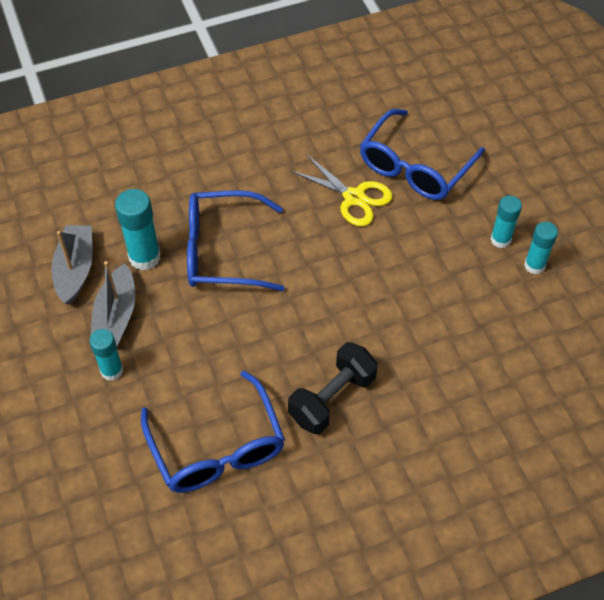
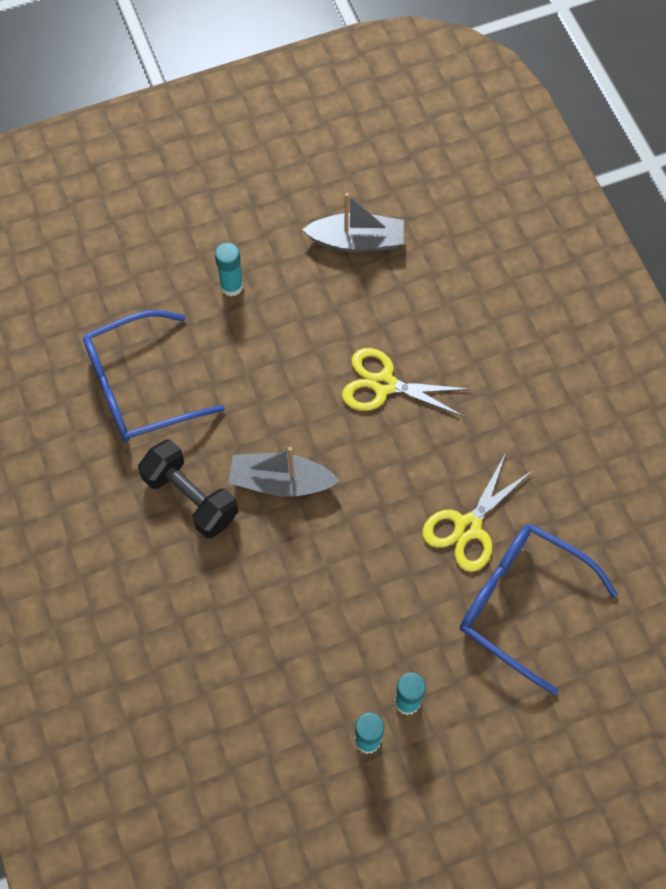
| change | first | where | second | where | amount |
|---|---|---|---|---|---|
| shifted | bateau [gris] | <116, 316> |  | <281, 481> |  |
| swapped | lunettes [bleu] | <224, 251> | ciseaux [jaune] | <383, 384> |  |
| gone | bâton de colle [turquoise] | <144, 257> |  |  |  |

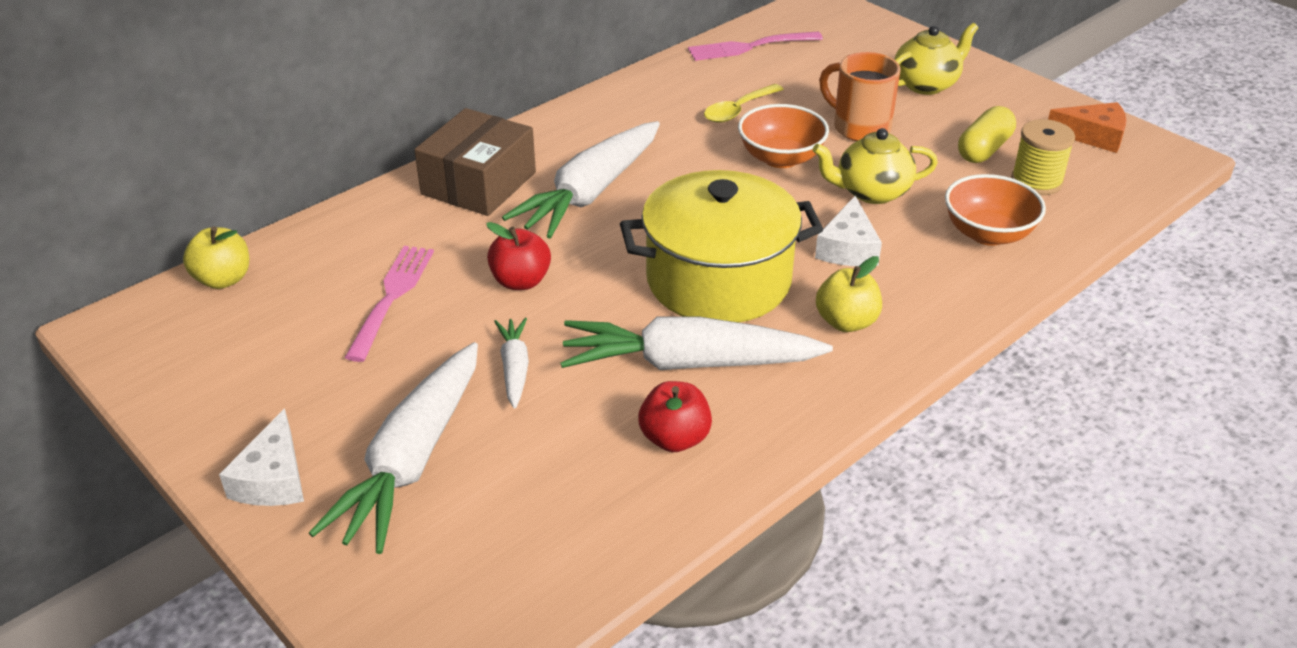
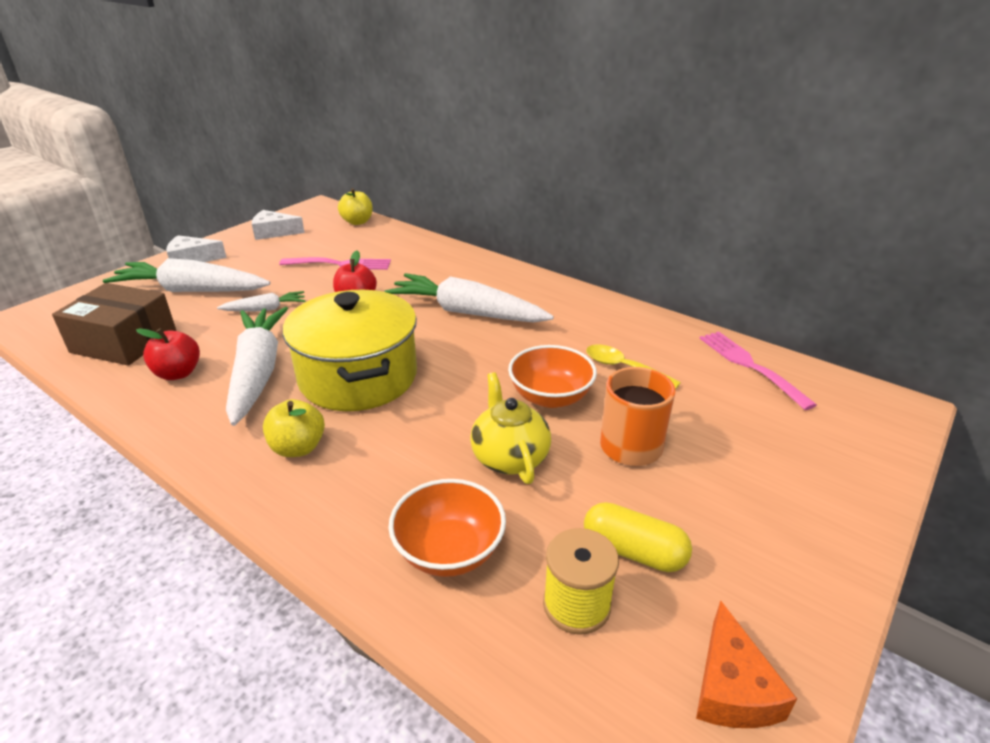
| change | first | where | second | where | amount |
|---|---|---|---|---|---|
| shifted | boîte [marron] | <479, 183> |  | <124, 341> |  |
| shifted | fromage [blanc] | <848, 248> |  | <274, 232> |  |
| gone | théière [jaune] | <926, 84> |  |  |  |

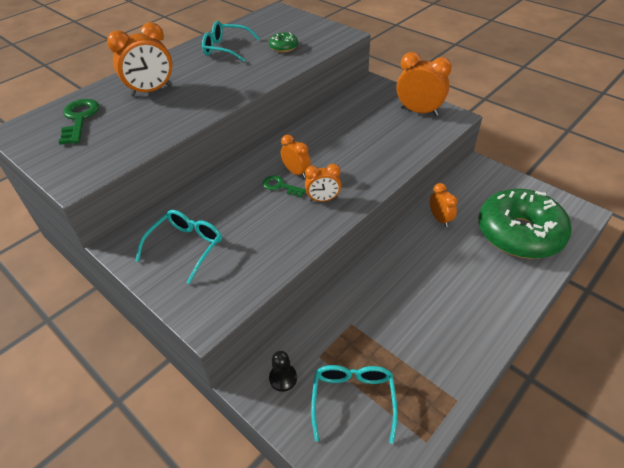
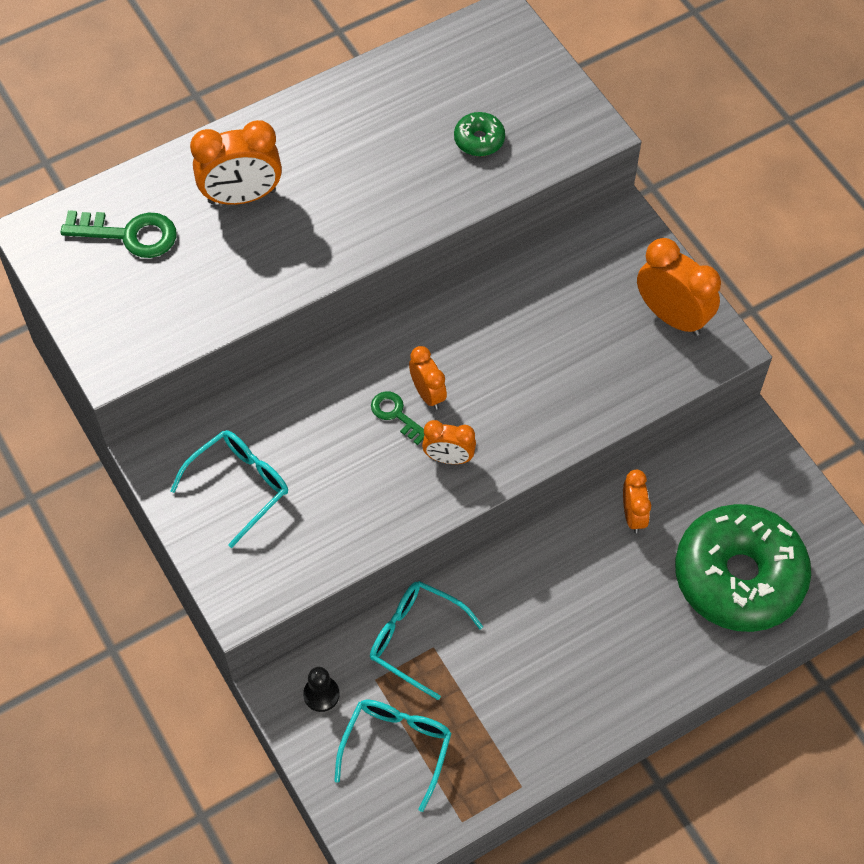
| change | first | where | second | where | amount |
|---|---|---|---|---|---|
| rotated | clé [vert] | <79, 119> |  | <128, 234> | 90 degrees clockwise |
| shifted | lunettes [turquoise] | <226, 49> |  | <416, 639> |  |

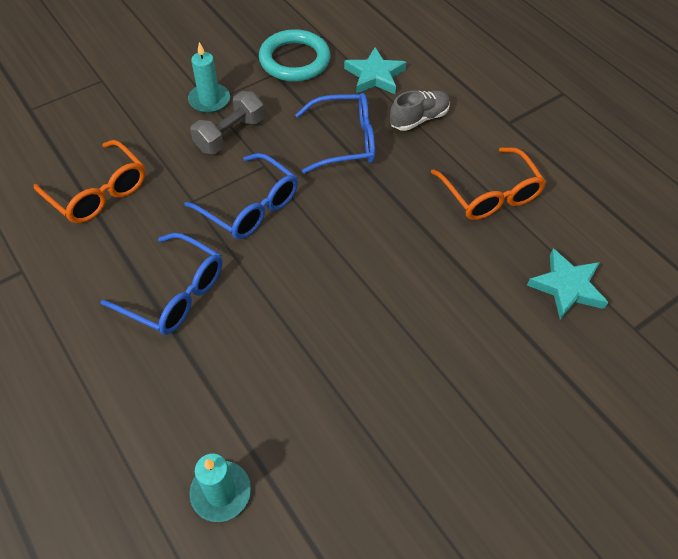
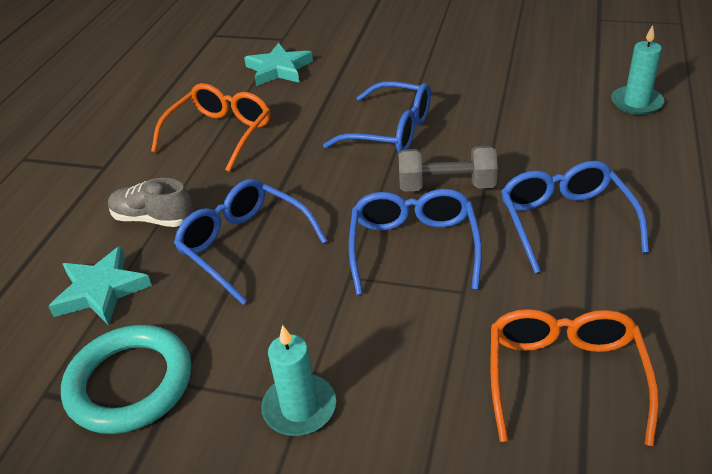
| change | first | where | second | where | amount |
|---|---|---|---|---|---|
| new |  |  | lunettes [bleu] | <391, 131> |  |
| shifted | haltère [gris] | <230, 134> |  | <446, 186> |  |

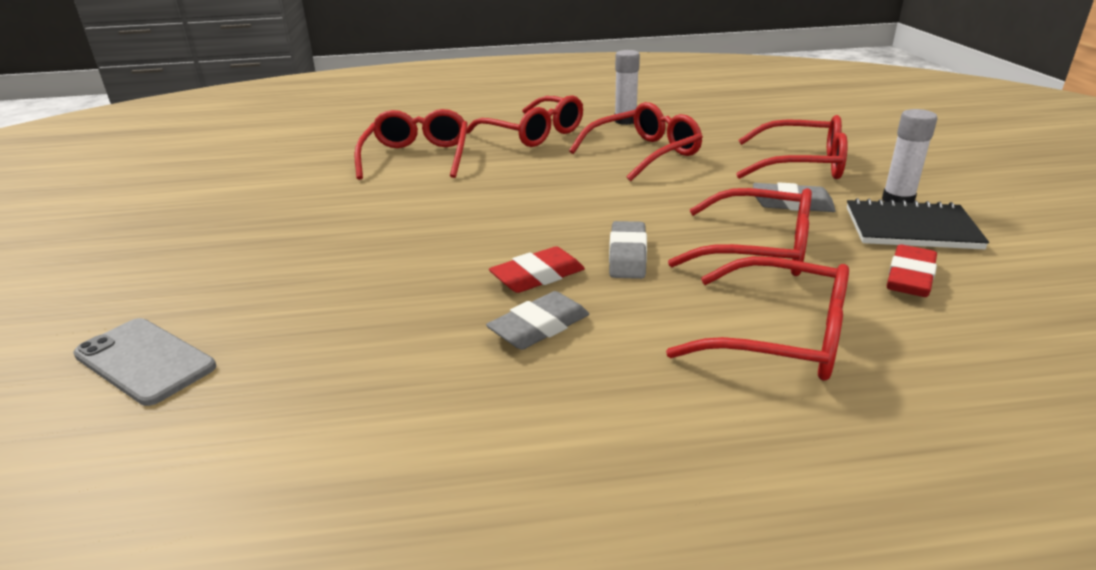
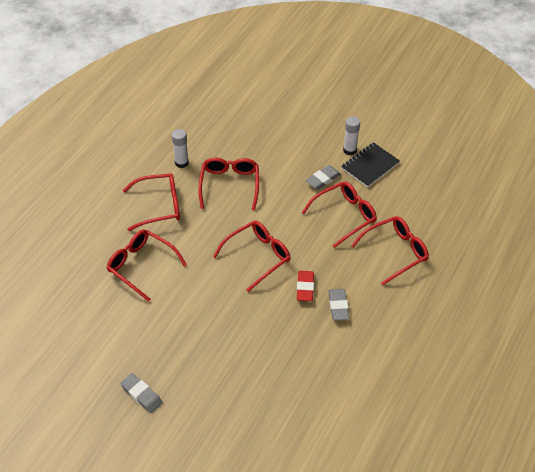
| change | first | where | second | where | amount |
|---|---|---|---|---|---|
| shifted | gomme [gris] | <627, 256> |  | <141, 395> |  |
| shifted | lunettes [rouge] | <801, 164> |  | <257, 257> |  |
| gone | téléphone [gris] | <144, 361> |  |  |  |
| gone | gomme [rouge] | <909, 277> |  |  |  |

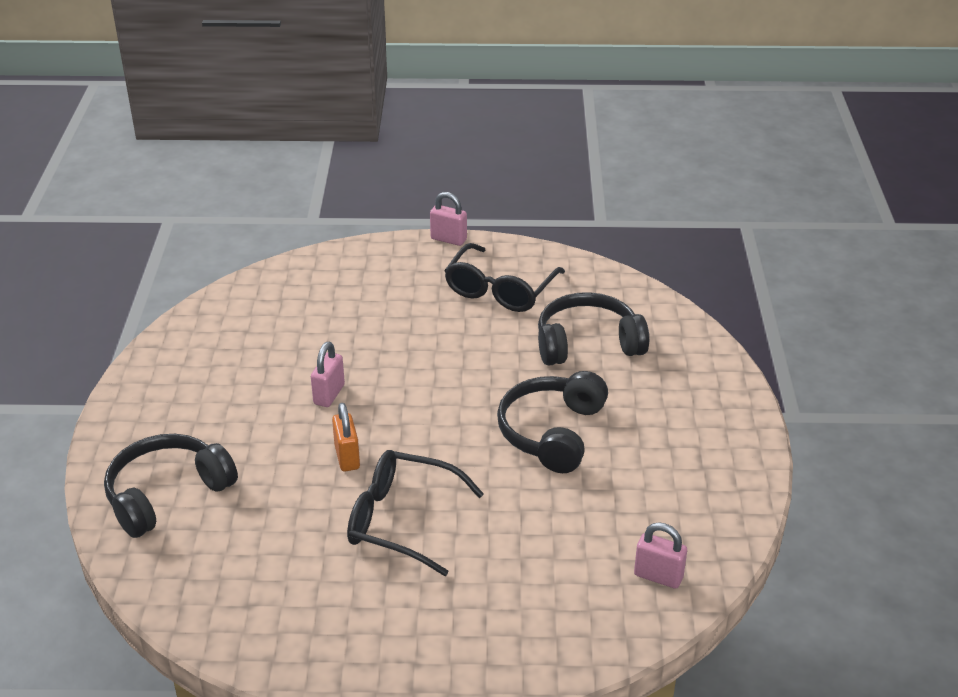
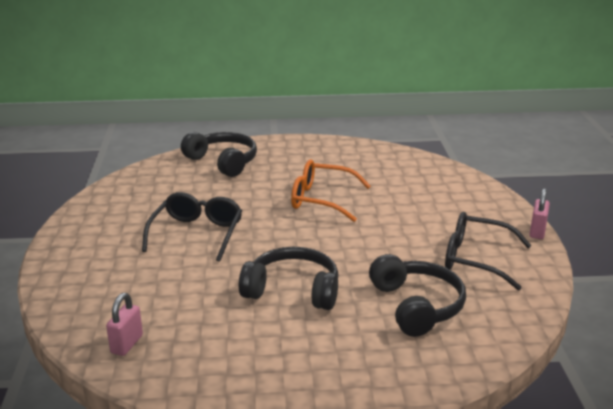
| change | first | where | second | where | amount |
|---|---|---|---|---|---|
| swapped | cadenas [rose] | <329, 394> | lunettes [orange] | <321, 199> |  |
| gone | cadenas [orange] | <347, 457> |  |  |  |

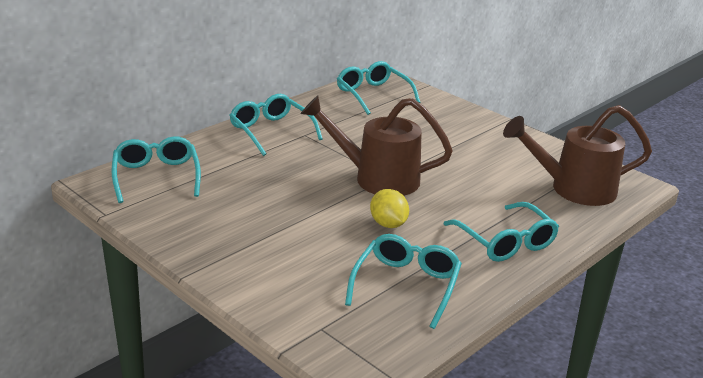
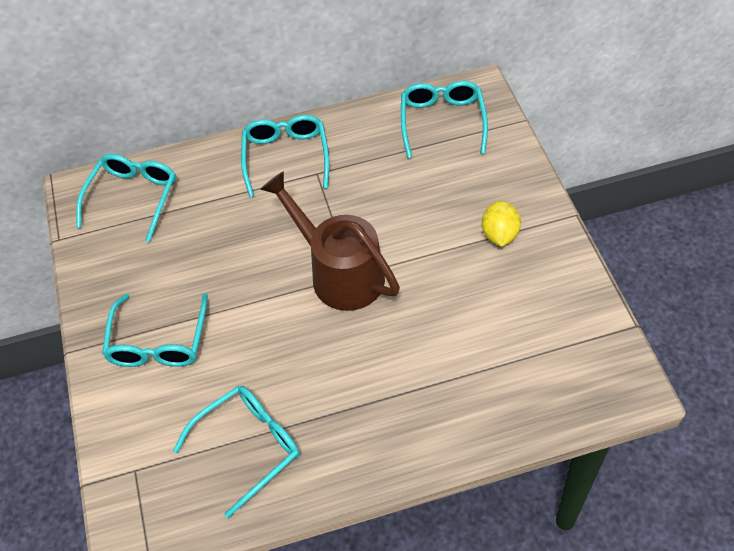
| change | first | where | second | where | amount |
|---|---|---|---|---|---|
| shifted | lunettes [turquoise] | <505, 241> |  | <158, 341> |  |
| shifted | citron [jaune] | <388, 224> |  | <499, 234> |  |
| gone | arrosoir [marron] | <573, 189> |  |  |  |

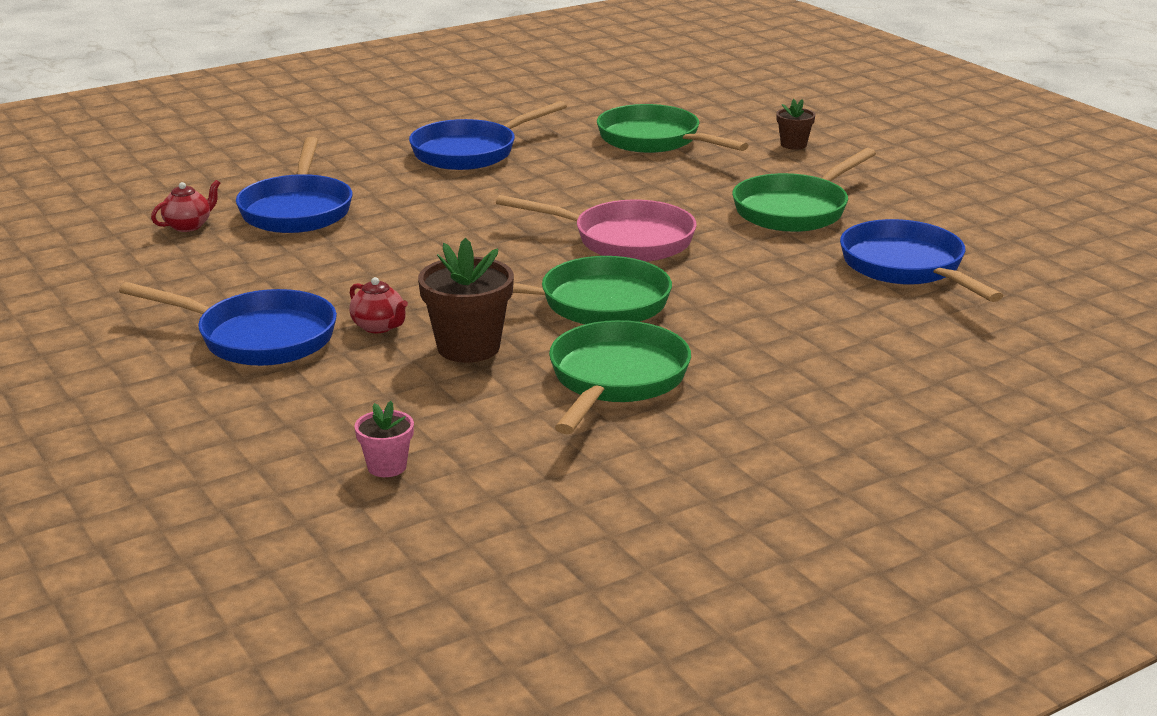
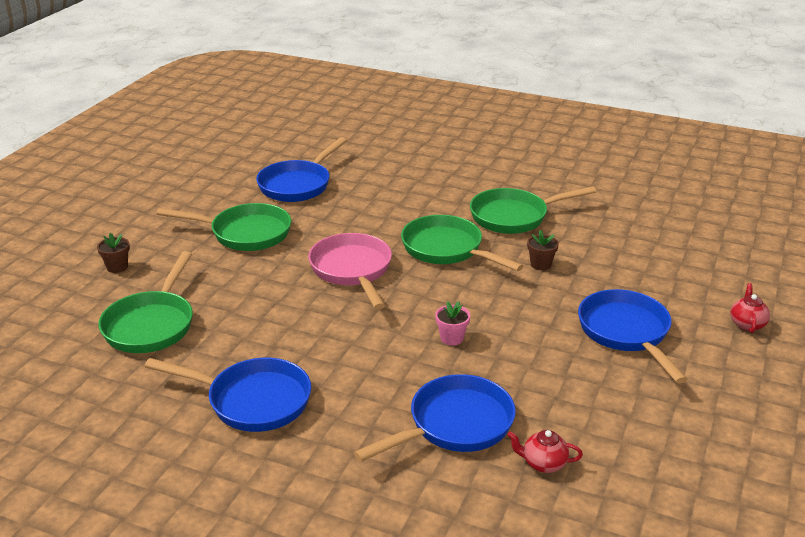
| change | first | where | second | where | amount |
|---|---|---|---|---|---|
| shifted | pot de fleurs [rose] | <387, 467> |  | <452, 338> |  |
| scaled | pot de fleurs [marron] | <468, 347> |  | <540, 264> | x0.55 |
| shifted | théière [rouge] | <379, 327> |  | <747, 324> |  |

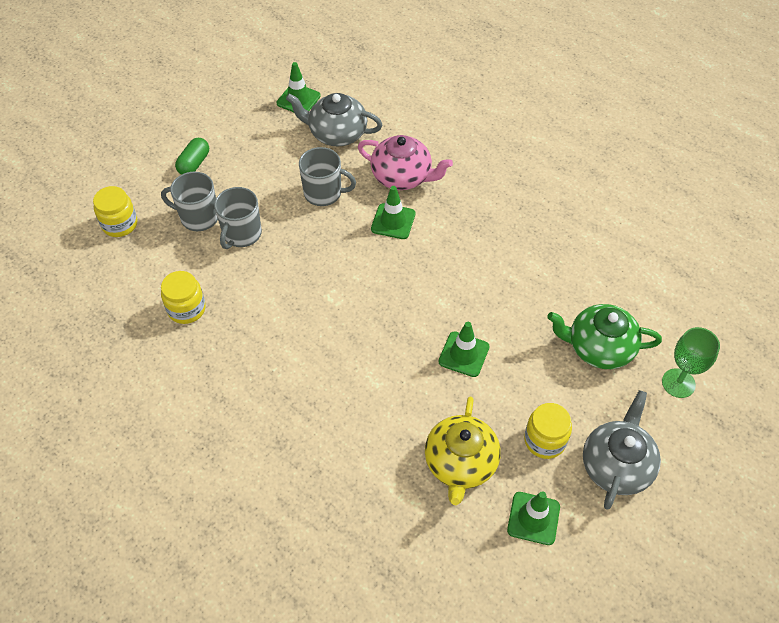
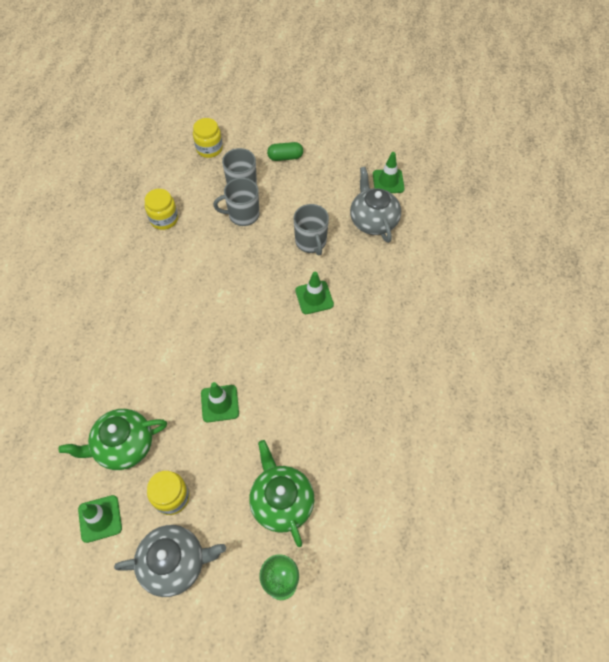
| change | first | where | second | where | amount |
|---|---|---|---|---|---|
| repainted | théière [jaune] | <460, 463> | théière [vert] | <123, 446> |  |
| gone | théière [rose] | <402, 176> |  |  |  |

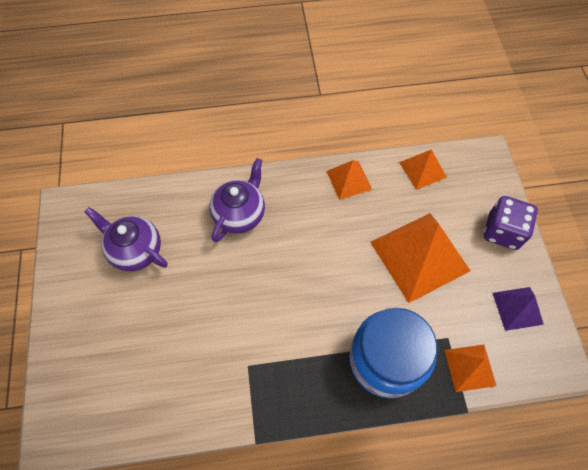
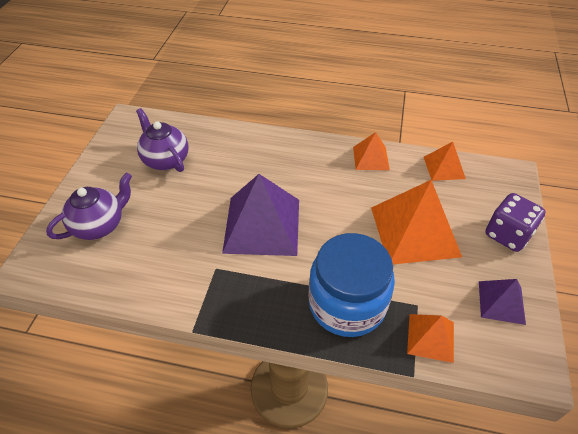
| change | first | where | second | where | amount |
|---|---|---|---|---|---|
| shifted | théière [violet] | <240, 214> |  | <100, 225> |  |
| new |  |  | pyramide [violet] | <262, 225> |  |

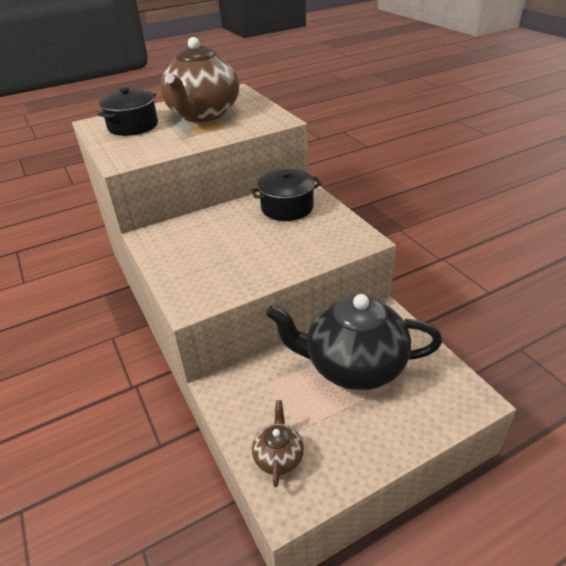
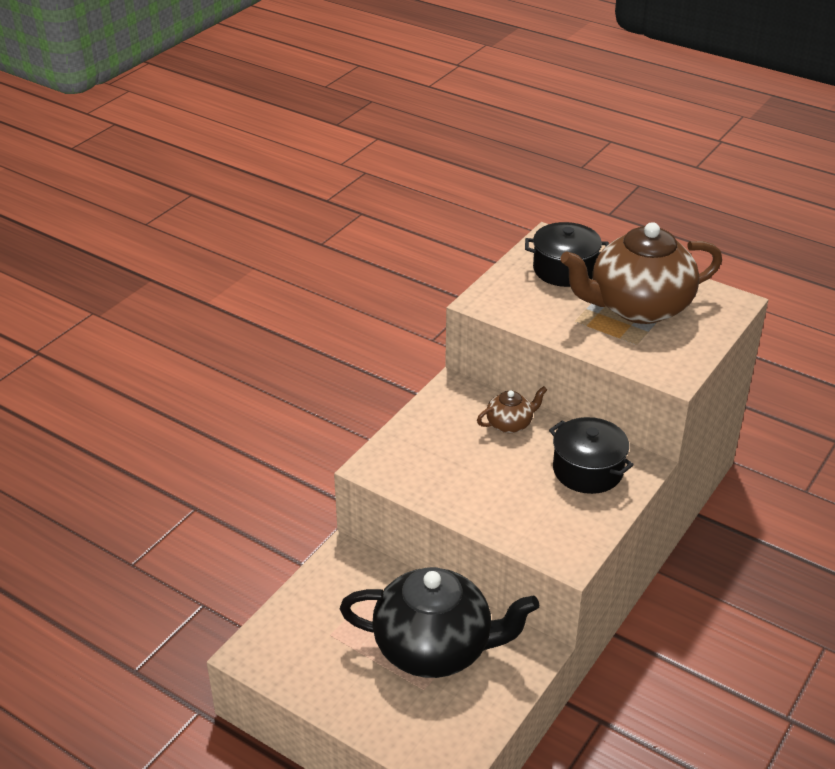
| change | first | where | second | where | amount |
|---|---|---|---|---|---|
| rotated | théière [noir] | <353, 365> |  | <435, 648> | 120 degrees clockwise |
| shifted | théière [marron] | <278, 457> |  | <510, 424> |  |

